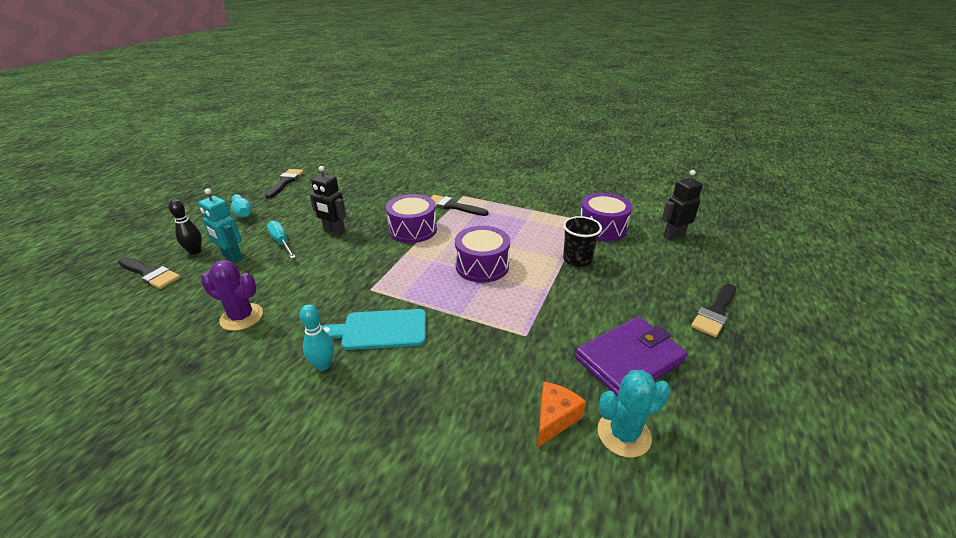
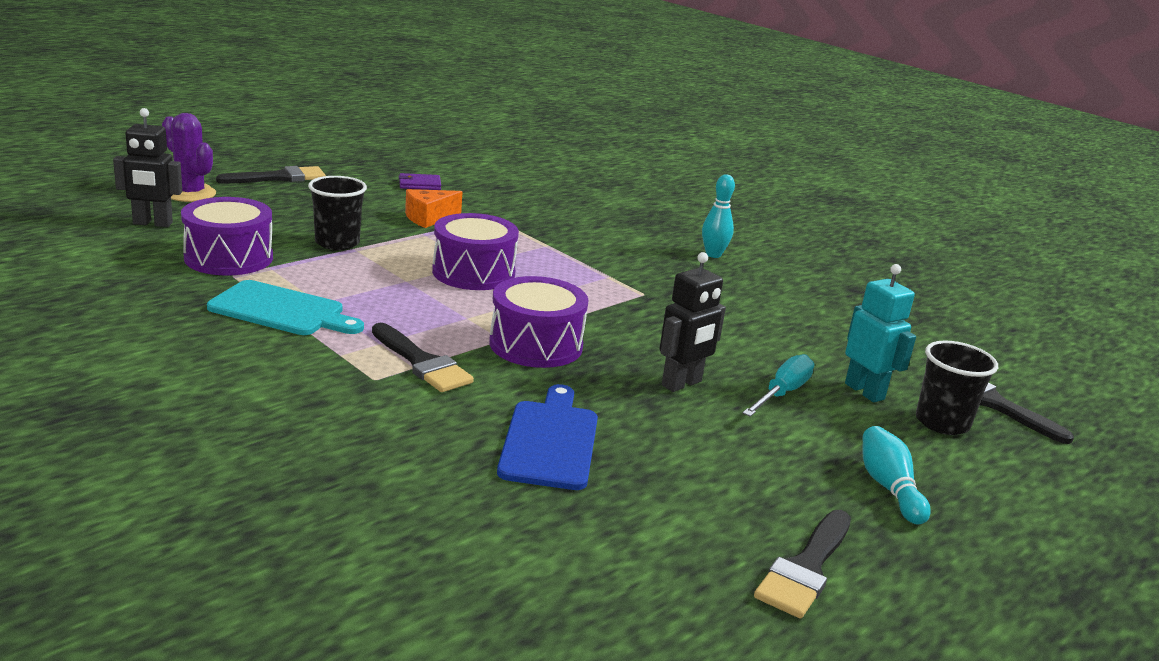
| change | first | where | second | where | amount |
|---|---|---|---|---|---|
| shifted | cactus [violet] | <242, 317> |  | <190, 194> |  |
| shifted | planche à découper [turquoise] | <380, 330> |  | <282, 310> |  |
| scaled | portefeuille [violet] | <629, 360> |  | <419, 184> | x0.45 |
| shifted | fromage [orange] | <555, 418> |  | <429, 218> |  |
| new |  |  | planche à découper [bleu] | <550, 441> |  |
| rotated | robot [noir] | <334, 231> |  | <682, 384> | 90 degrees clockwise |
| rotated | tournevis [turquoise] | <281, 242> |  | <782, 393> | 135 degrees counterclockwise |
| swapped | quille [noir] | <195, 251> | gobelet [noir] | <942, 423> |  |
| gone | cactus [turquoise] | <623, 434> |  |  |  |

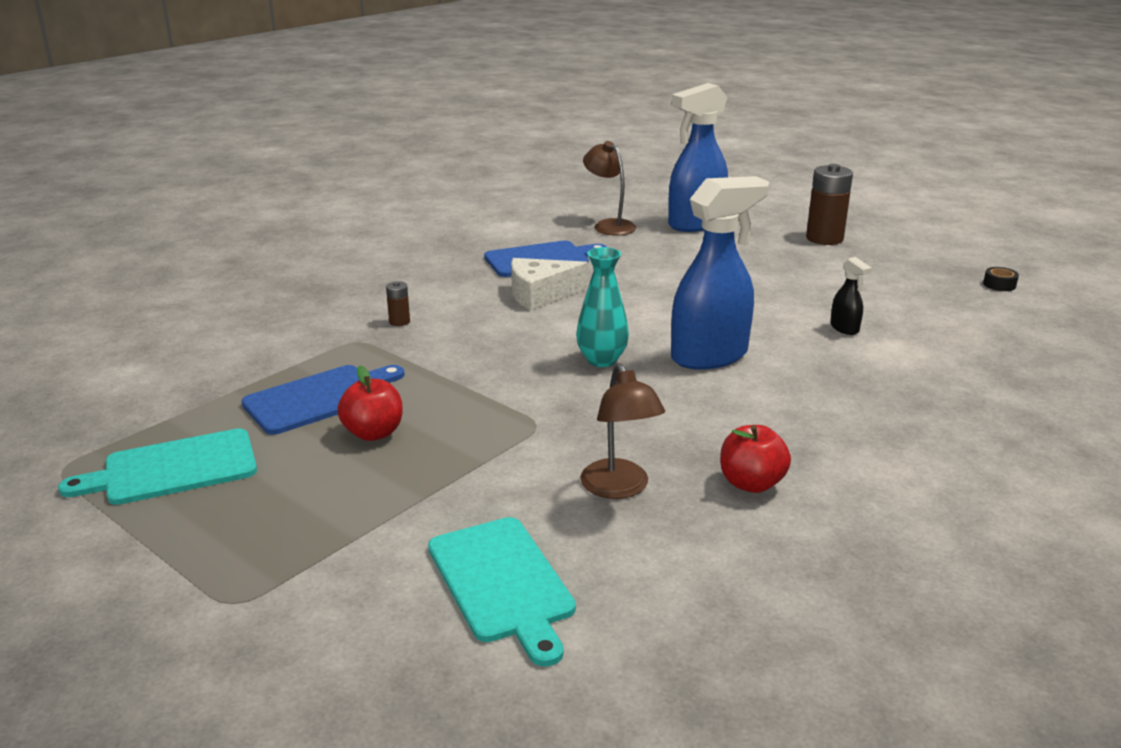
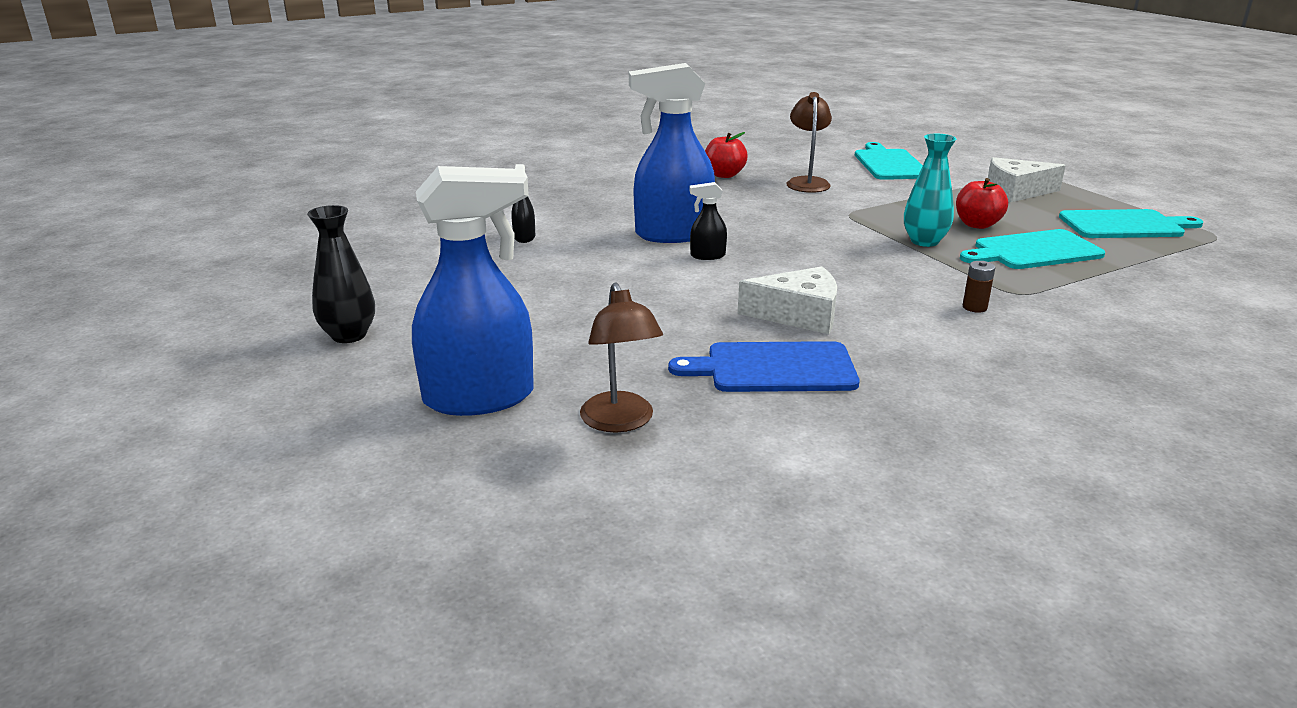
| change | first | where | second | where | amount |
|---|---|---|---|---|---|
| swapped | pile [marron] | <824, 238> | vase [noir] | <349, 335> |  |
| new |  |  | vaporisateur [noir] | <707, 256> |  |
| shifted | vase [turquoise] | <601, 360> |  | <924, 241> |  |
| repainted | planche à découper [bleu] | <319, 398> | planche à découper [turquoise] | <1033, 251> |  |
| new |  |  | fromage [blanc] | <1016, 191> |  |
| gone | ruban adhésif [noir] | <999, 285> |  |  |  |

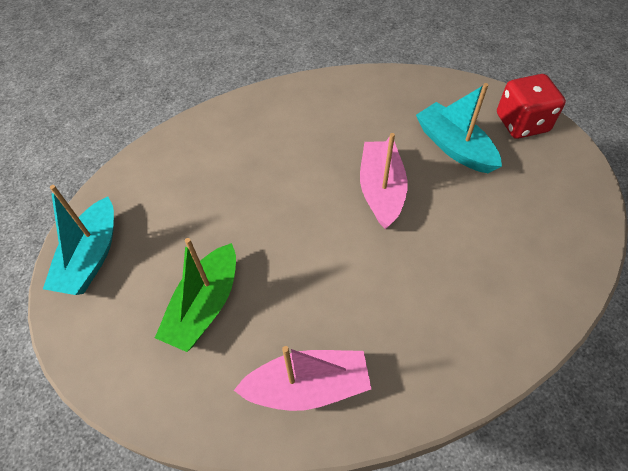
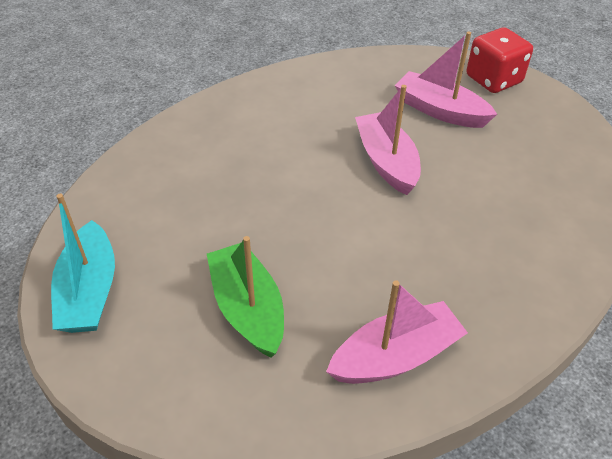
| change | first | where | second | where | amount |
|---|---|---|---|---|---|
| rotated | bateau [vert] | <205, 306> |  | <248, 308> | 150 degrees clockwise |
| repainted | bateau [turquoise] | <454, 147> | bateau [rose] | <440, 111> |  |

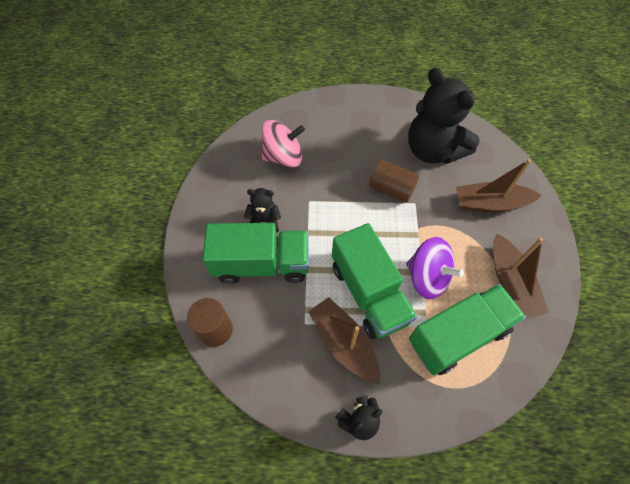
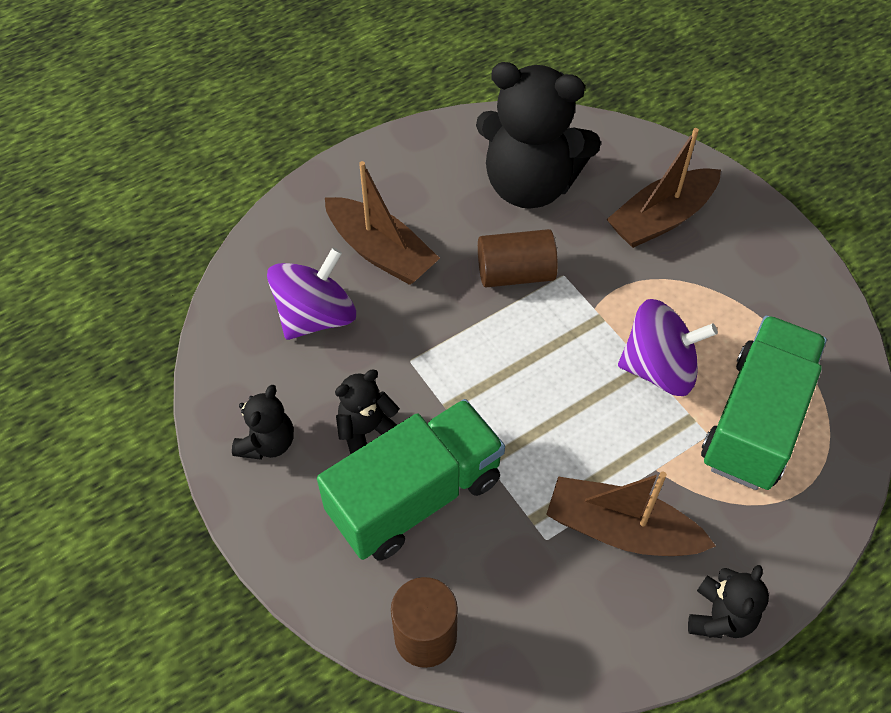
| change | first | where | second | where | amount |
|---|---|---|---|---|---|
| new |  |  | ours en peluche [noir] | <267, 443> |  |
| repainted | toupie [rose] | <283, 157> | toupie [violet] | <316, 316> |  |
| shifted | bateau [marron] | <511, 283> |  | <381, 252> |  |
| gone | camion [vert] | <369, 293> |  |  |  |

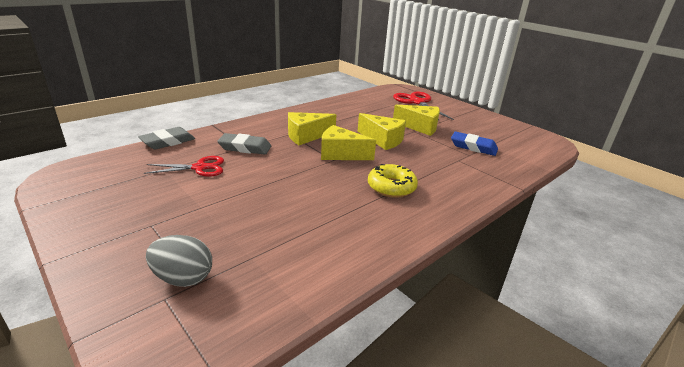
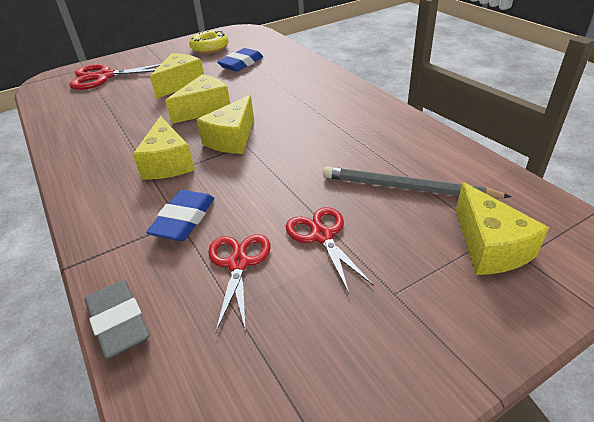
| change | first | where | second | where | amount |
|---|---|---|---|---|---|
| repainted | gomme [gris] | <245, 148> | gomme [bleu] | <184, 220> |  |
| shifted | beignet [jaune] | <391, 187> |  | <210, 48> |  |
| new |  |  | ciseaux [rouge] | <322, 236> |  |
| new |  |  | crayon [gris] | <407, 188> |  |
| swapped | œuf [gris] | <183, 278> | fromage [jaune] | <489, 247> |  |

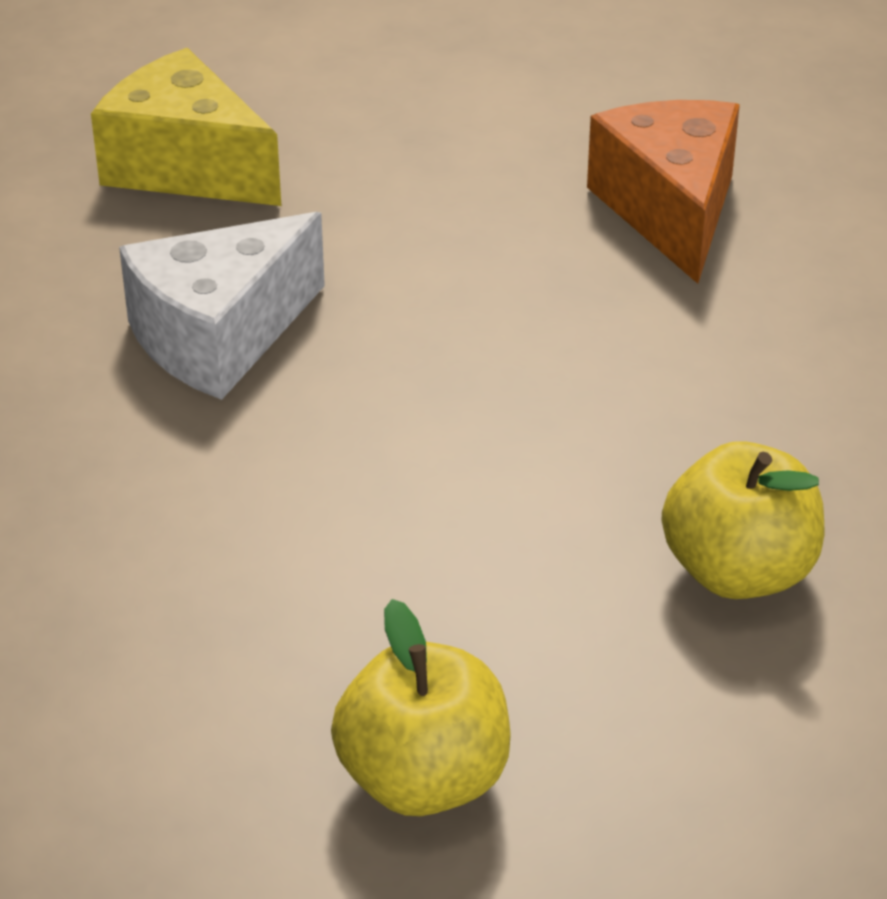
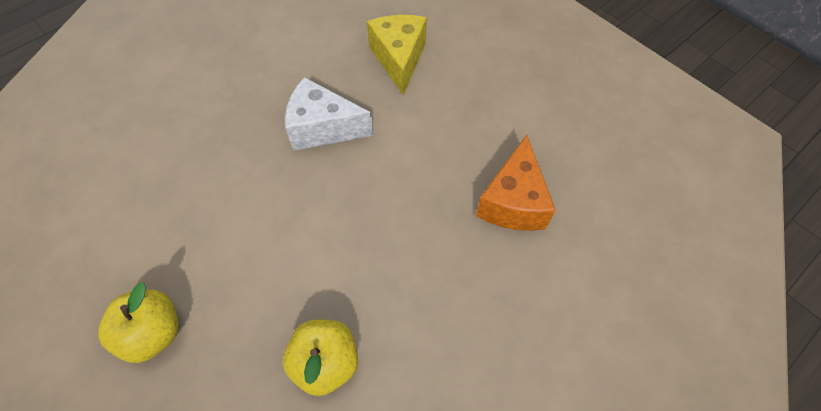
| change | first | where | second | where | amount |
|---|---|---|---|---|---|
| rotated | fromage [orange] | <670, 210> |  | <513, 202> | 150 degrees clockwise |

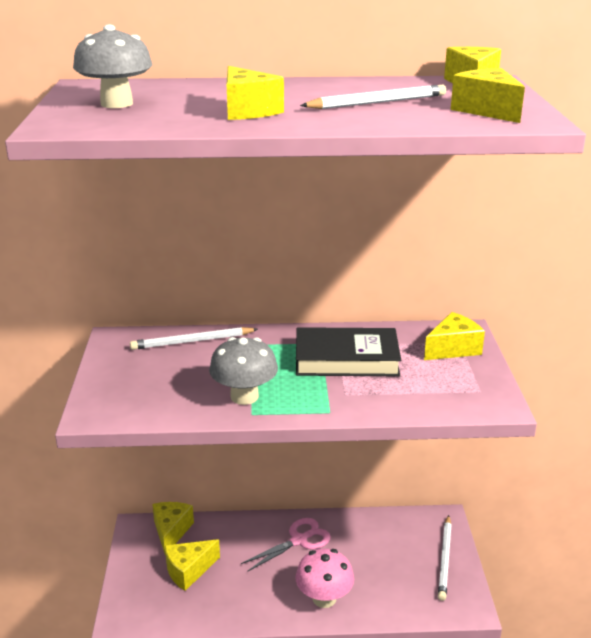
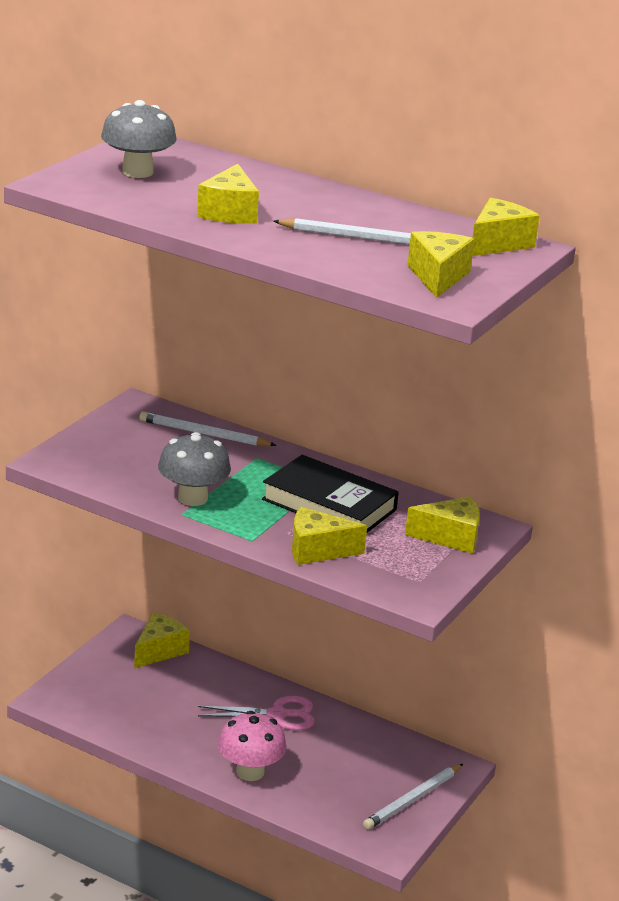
| change | first | where | second | where | amount |
|---|---|---|---|---|---|
| shifted | fromage [jaune] | <189, 571> |  | <317, 550> |  |

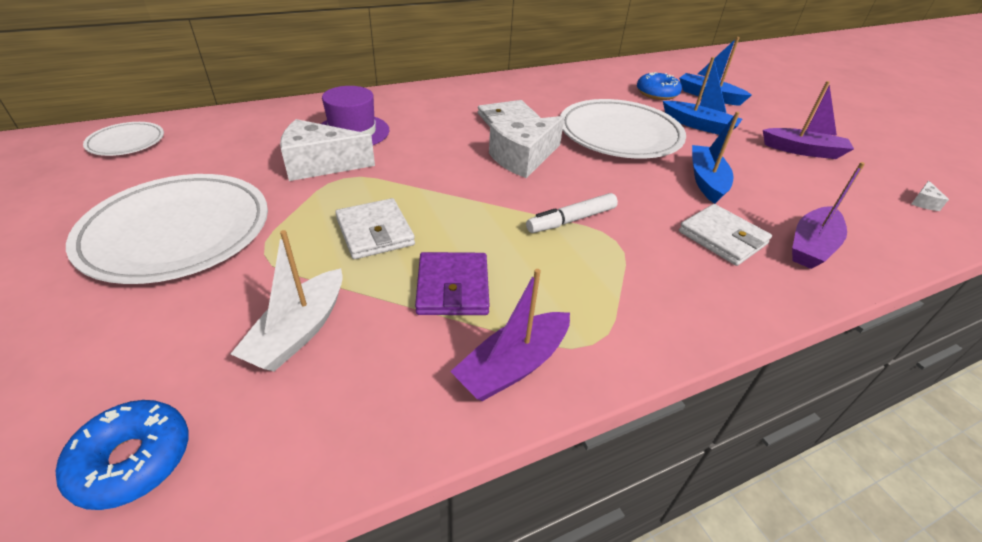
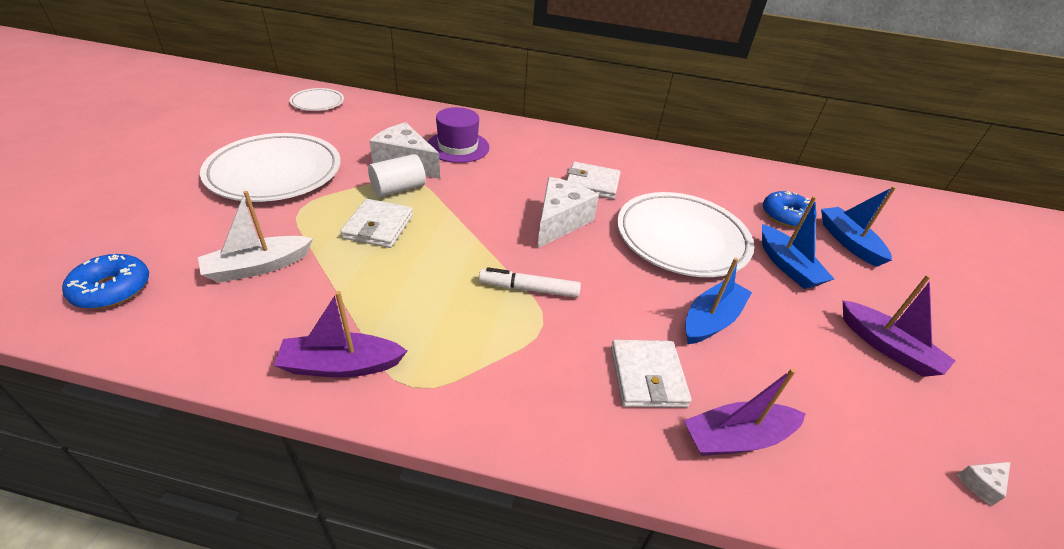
| change | first | where | second | where | amount |
|---|---|---|---|---|---|
| new |  |  | cylindre [blanc] | <398, 189> |  |
| rotated | fromage [blanc] | <523, 158> |  | <559, 221> | 120 degrees clockwise |
| gone | portefeuille [violet] | <452, 287> |  |  |  |

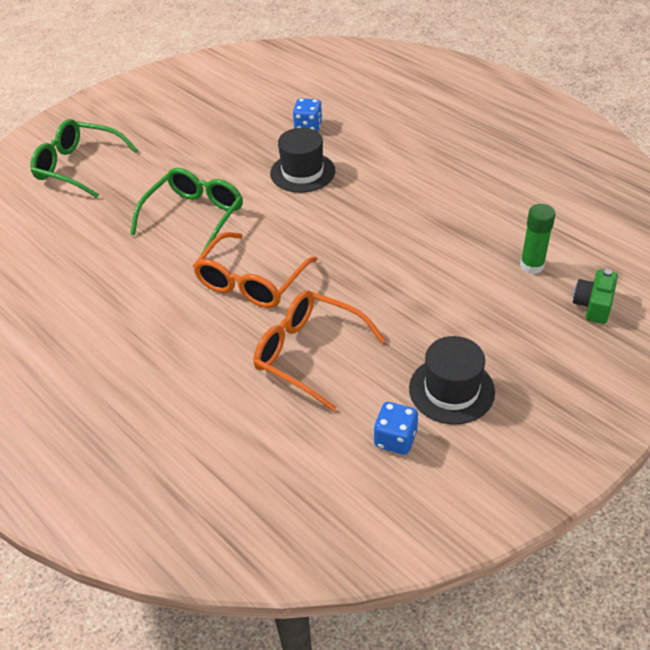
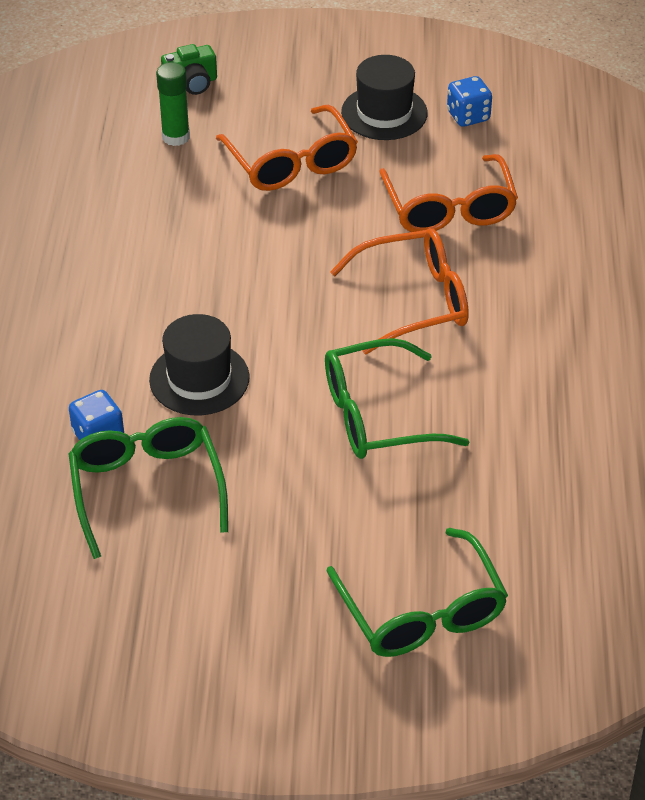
| change | first | where | second | where | amount |
|---|---|---|---|---|---|
| new |  |  | lunettes [vert] | <146, 488> |  |
| new |  |  | lunettes [orange] | <291, 163> |  |

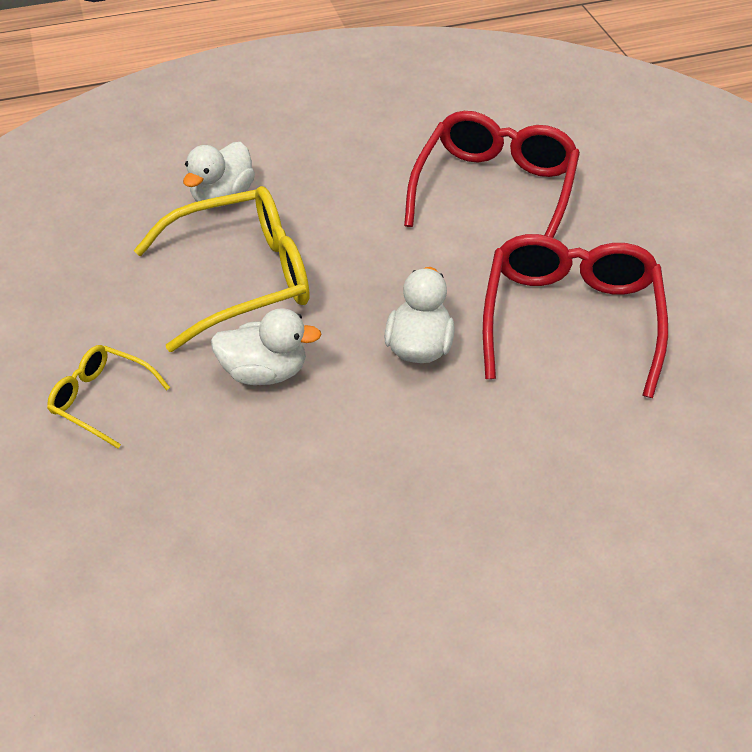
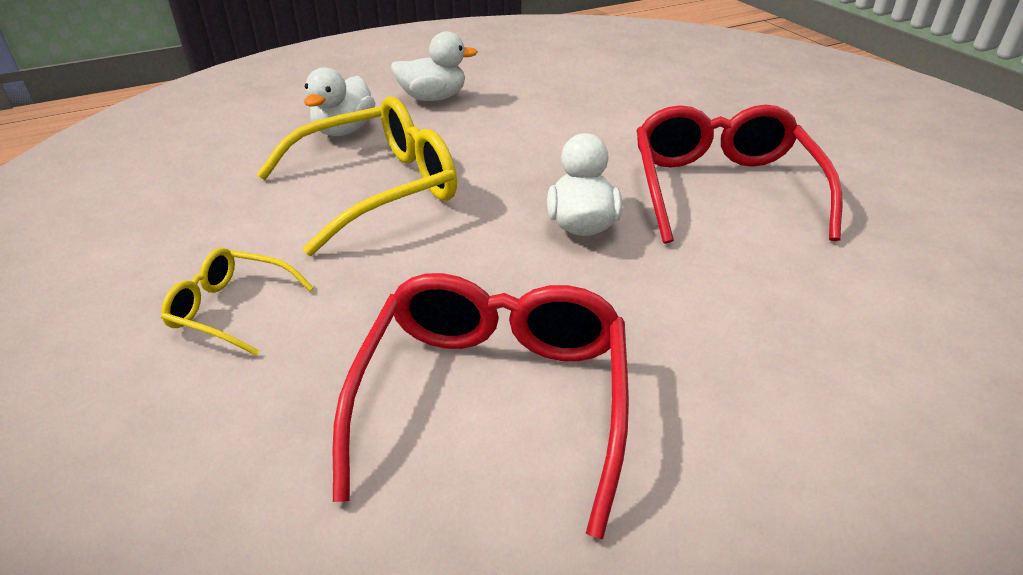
| change | first | where | second | where | amount |
|---|---|---|---|---|---|
| shifted | lunettes [rouge] | <494, 190> |  | <493, 398> |  |
| shifted | canard [blanc] | <265, 372> |  | <433, 98> |  |

